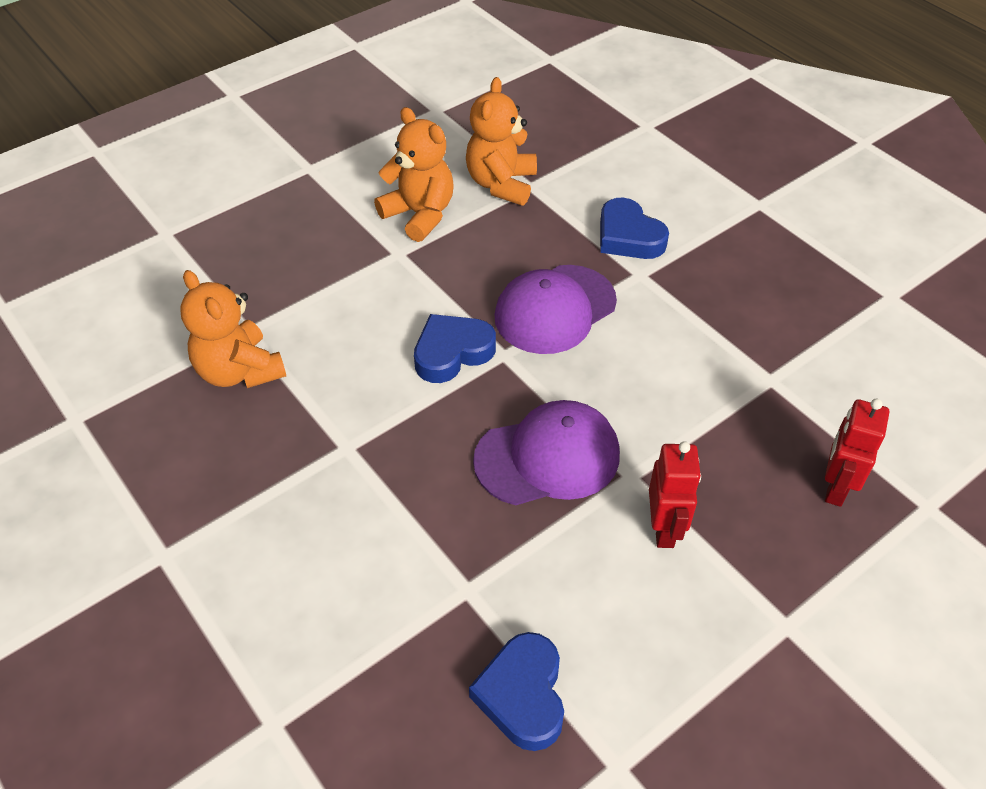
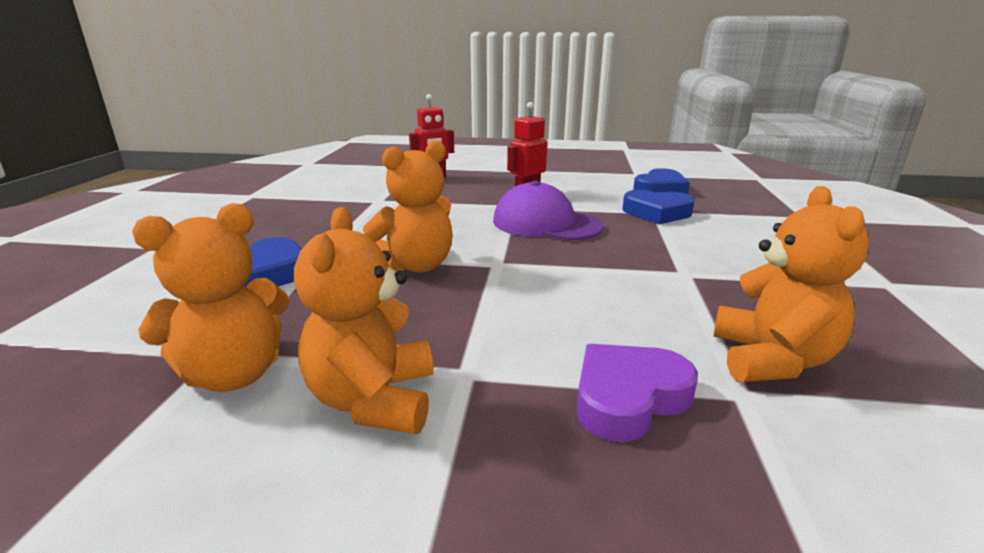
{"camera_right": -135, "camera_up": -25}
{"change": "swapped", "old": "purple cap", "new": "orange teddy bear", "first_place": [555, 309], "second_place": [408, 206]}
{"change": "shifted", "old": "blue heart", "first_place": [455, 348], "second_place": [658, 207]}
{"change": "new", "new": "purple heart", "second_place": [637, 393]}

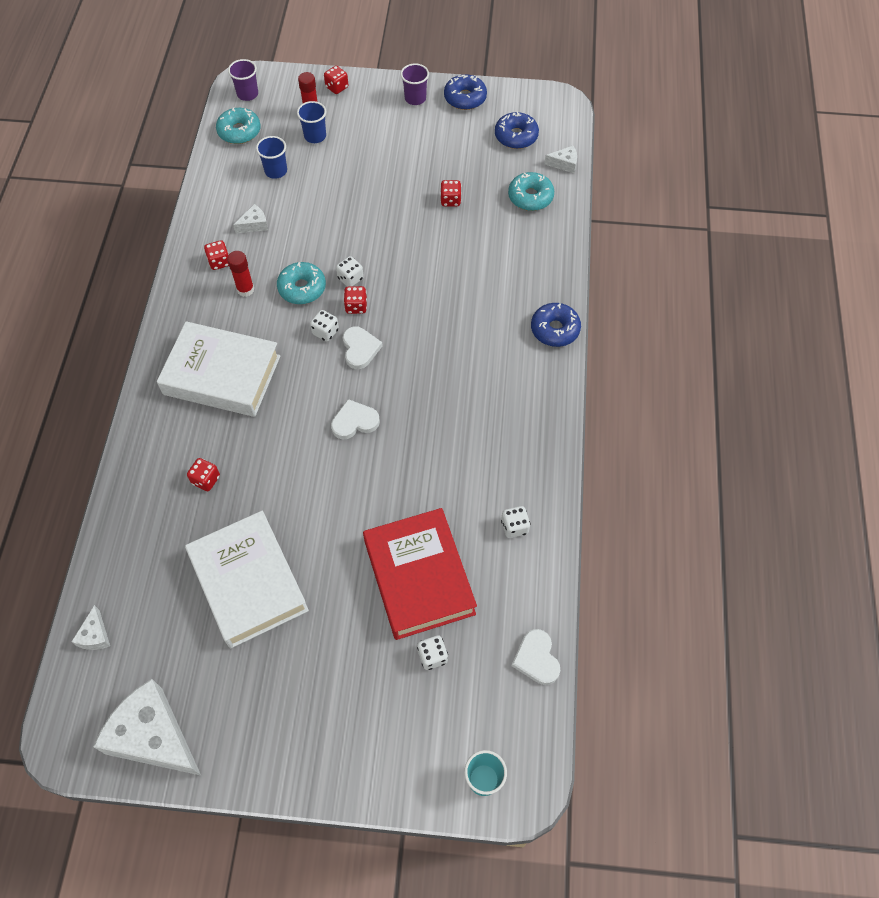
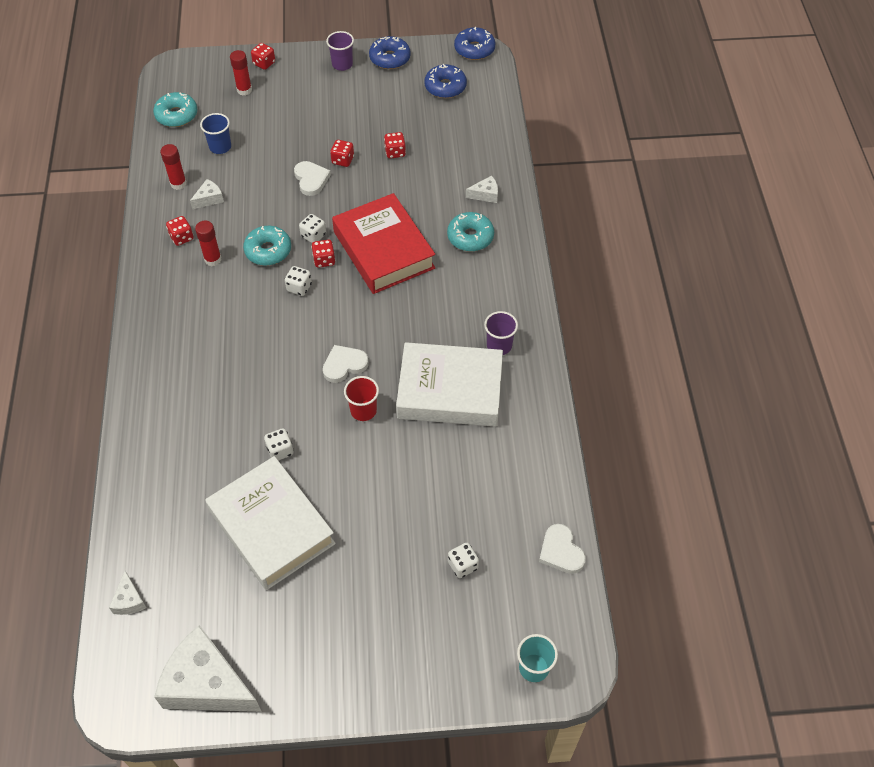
{"camera_right": -10, "camera_up": -5}
{"change": "shifted", "old": "purple cup", "first_place": [243, 80], "second_place": [501, 333]}
{"change": "gone", "old": "blue cup", "first_place": [311, 122]}
{"change": "shifted", "old": "white cheese", "first_place": [560, 159], "second_place": [482, 189]}
{"change": "shifted", "old": "turquoise donut", "first_place": [531, 191], "second_place": [470, 231]}
{"change": "shifted", "old": "blue donut", "first_place": [556, 325], "second_place": [475, 43]}
{"change": "shifted", "old": "white book", "first_place": [219, 369], "second_place": [449, 384]}
{"change": "shifted", "old": "white heart", "first_place": [363, 347], "second_place": [312, 178]}
{"change": "shifted", "old": "red dice", "first_place": [203, 474], "second_place": [342, 153]}
{"change": "shifted", "old": "white dice", "first_place": [515, 522], "second_place": [279, 445]}
{"change": "shifted", "old": "red book", "first_place": [420, 574], "second_place": [383, 243]}
{"change": "new", "new": "red glue stick", "second_place": [173, 167]}
{"change": "new", "new": "red cup", "second_place": [361, 398]}

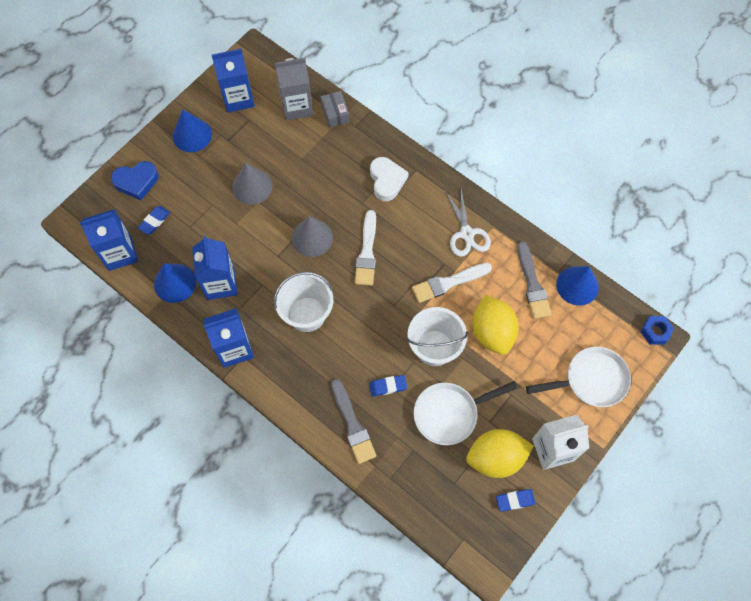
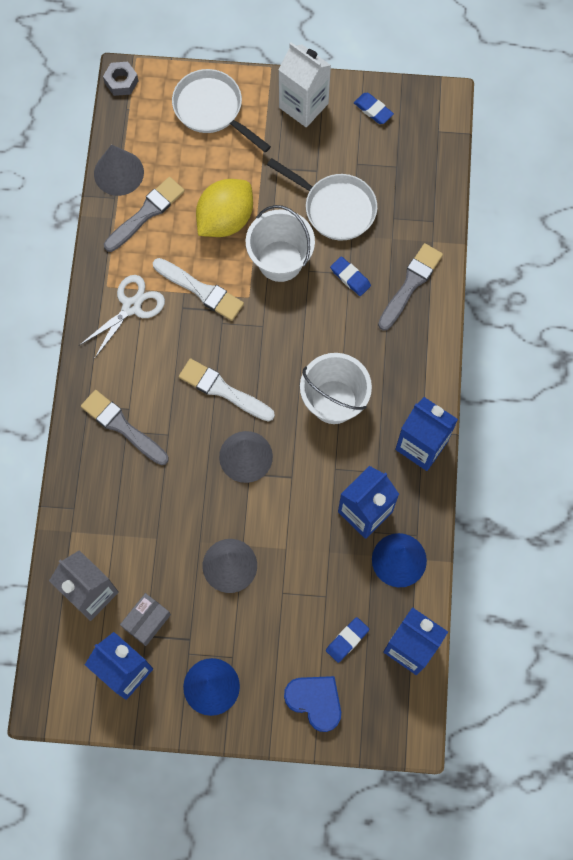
{"camera_right": -125, "camera_up": 5}
{"change": "shifted", "old": "grey box", "first_place": [334, 109], "second_place": [145, 619]}
{"change": "swapped", "old": "white heart", "new": "grey brush", "first_place": [389, 179], "second_place": [125, 427]}
{"change": "rotated", "old": "blue eraser", "first_place": [154, 220], "second_place": [347, 640], "degrees": -45}
{"change": "rotated", "old": "white brush", "first_place": [365, 248], "second_place": [227, 390], "degrees": -120}
{"change": "repainted", "old": "blue cone", "new": "grey cone", "first_place": [577, 286], "second_place": [119, 170]}
{"change": "repainted", "old": "blue nut", "new": "grey nut", "first_place": [657, 330], "second_place": [120, 79]}
{"change": "gone", "old": "yellow lemon", "first_place": [500, 453]}

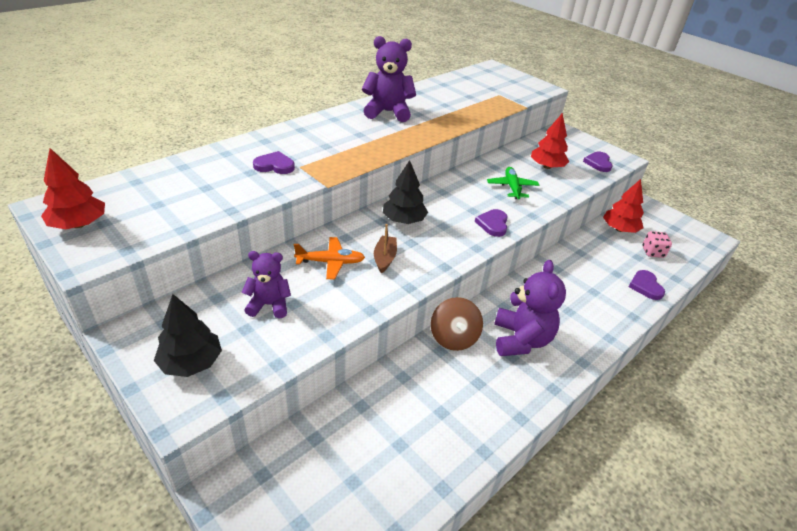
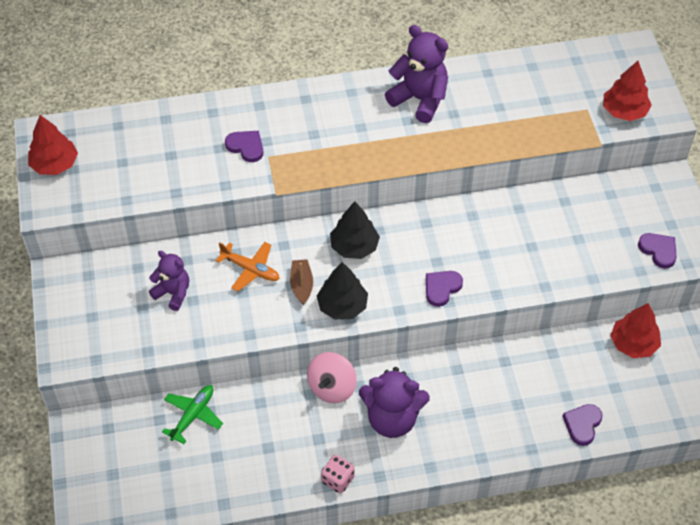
{"camera_right": 35, "camera_up": 15}
{"change": "shifted", "old": "red tree", "first_place": [550, 141], "second_place": [627, 91]}
{"change": "rotated", "old": "purple heart", "first_place": [597, 162], "second_place": [657, 251], "degrees": 105}
{"change": "shifted", "old": "green plane", "first_place": [513, 183], "second_place": [192, 414]}
{"change": "rotated", "old": "brown boat", "first_place": [385, 248], "second_place": [301, 282], "degrees": -45}
{"change": "shifted", "old": "pink dice", "first_place": [657, 244], "second_place": [337, 474]}
{"change": "rotated", "old": "purple teddy bear", "first_place": [530, 308], "second_place": [394, 402], "degrees": 60}
{"change": "shifted", "old": "black tree", "first_place": [188, 335], "second_place": [342, 291]}
{"change": "repainted", "old": "brown spinning top", "new": "pink spinning top", "first_place": [457, 324], "second_place": [332, 377]}

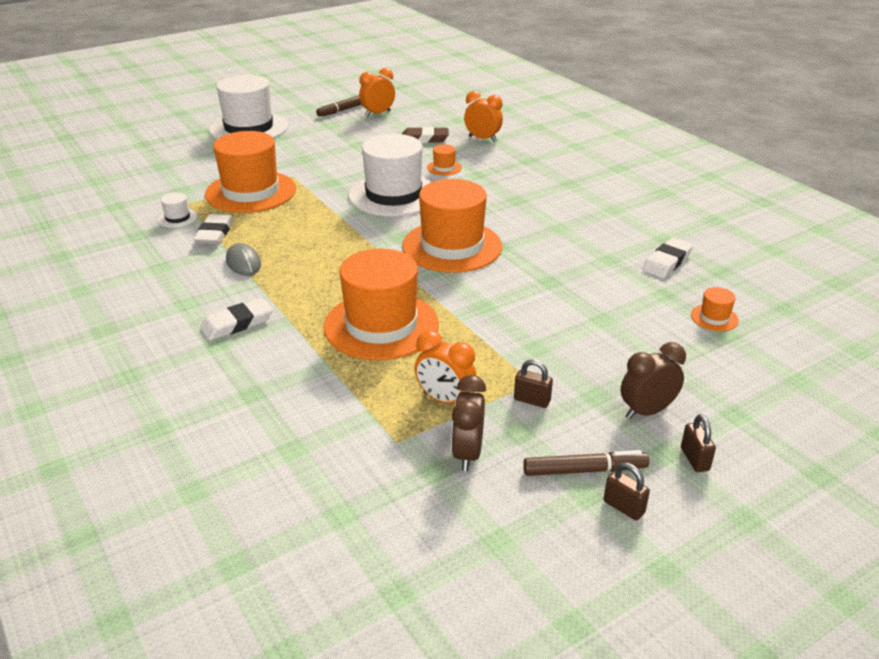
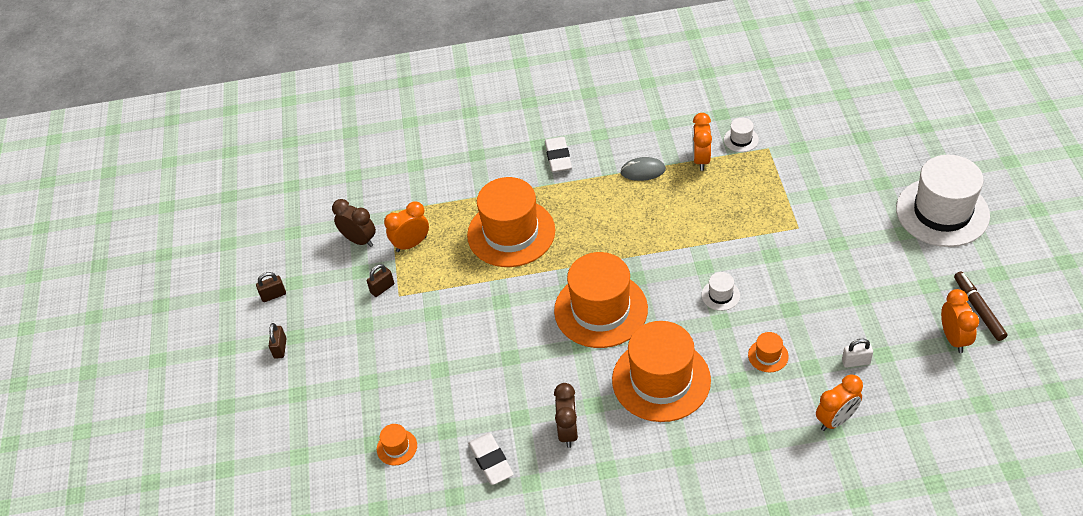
{"camera_right": 120, "camera_up": 15}
{"change": "swapped", "old": "brown eraser", "new": "white padlock", "first_place": [425, 135], "second_place": [857, 353]}
{"change": "shifted", "old": "orange hat", "first_place": [250, 172], "second_place": [661, 371]}
{"change": "scaled", "old": "white hat", "first_place": [390, 175], "second_place": [721, 291], "factor": 0.41}
{"change": "swapped", "old": "white eraser", "new": "orange clock", "first_place": [214, 229], "second_place": [702, 142]}
{"change": "shifted", "old": "brown clock", "first_place": [653, 380], "second_place": [566, 415]}
{"change": "rotated", "old": "brown padlock", "first_place": [698, 443], "second_place": [278, 341], "degrees": 75}
{"change": "gone", "old": "brown marker", "first_place": [586, 463]}

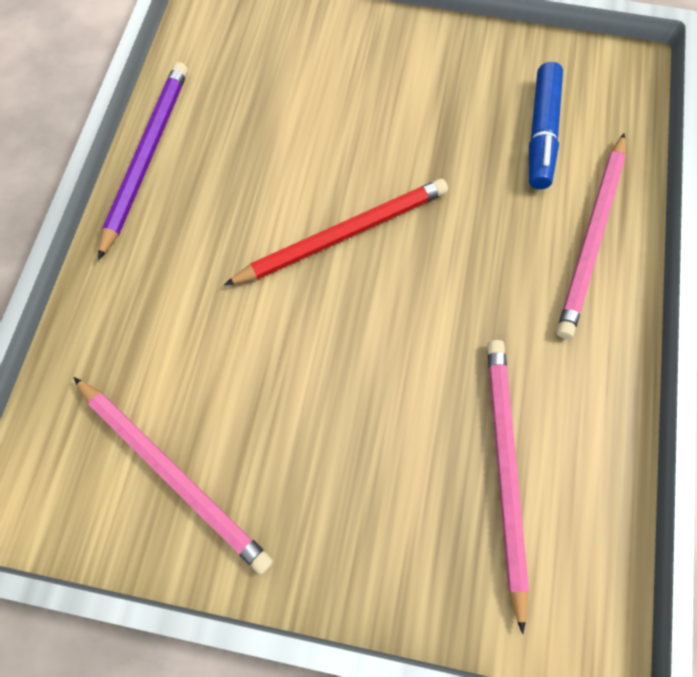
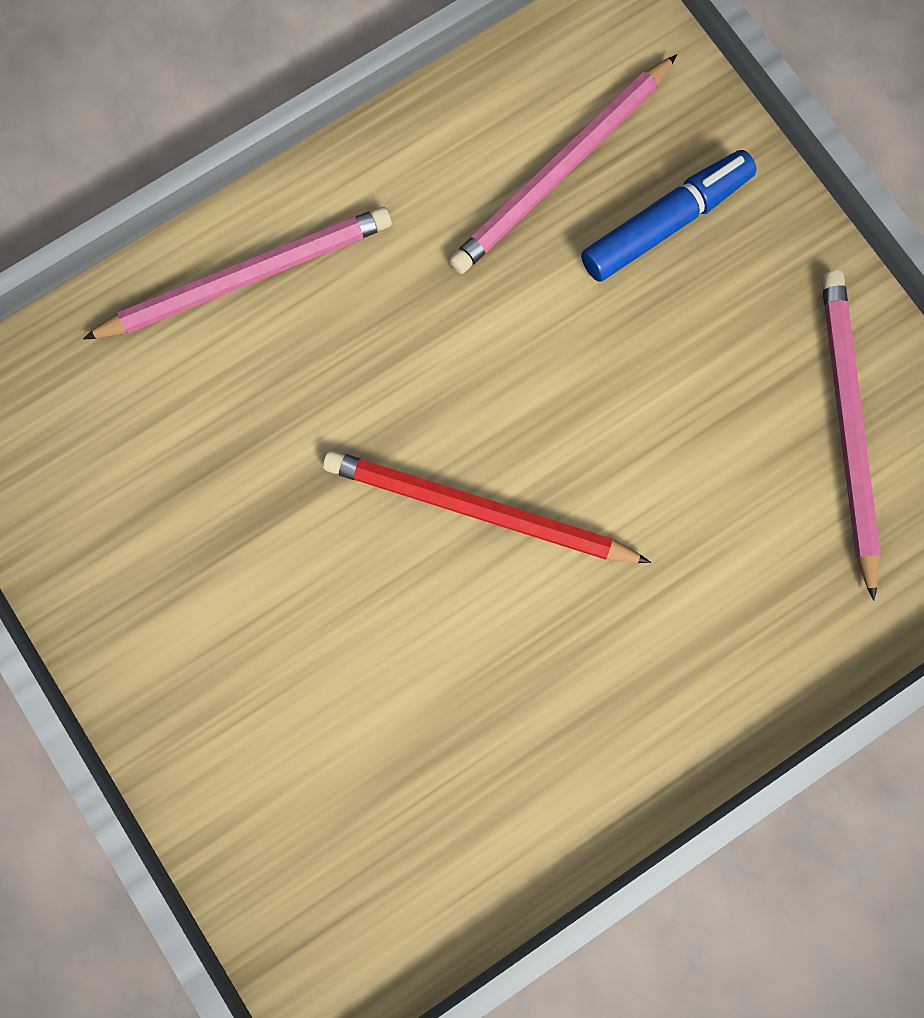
{"camera_right": -135, "camera_up": 10}
{"change": "gone", "old": "purple pencil", "first_place": [143, 161]}
{"change": "shifted", "old": "blue marker", "first_place": [546, 125], "second_place": [668, 216]}

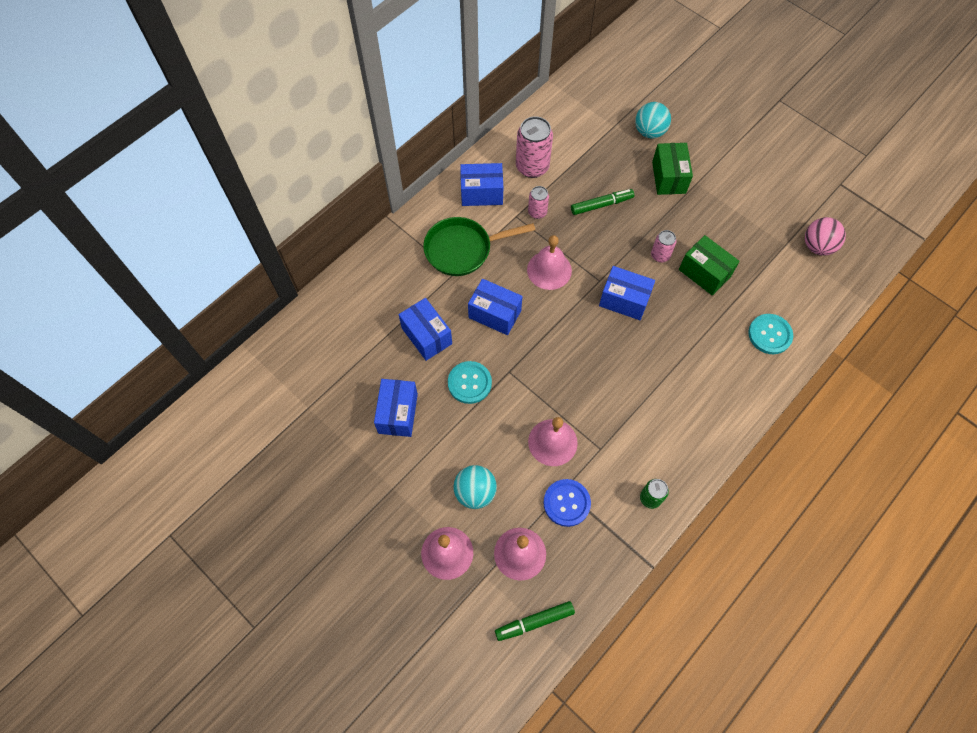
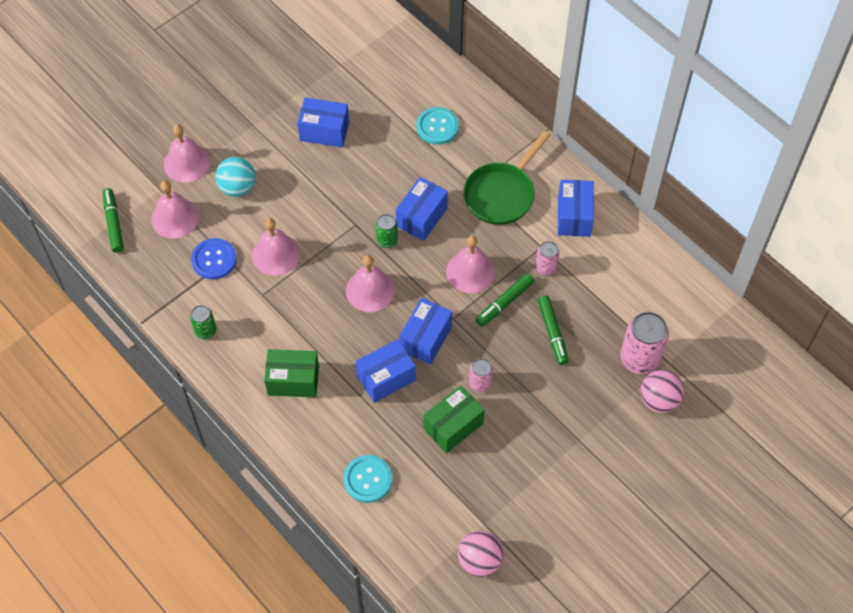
{"camera_right": 95, "camera_up": -5}
{"change": "repainted", "old": "turquoise ball", "new": "pink ball", "first_place": [653, 120], "second_place": [662, 391]}
{"change": "shifted", "old": "pink can", "first_place": [534, 147], "second_place": [644, 343]}
{"change": "shifted", "old": "green box", "first_place": [672, 169], "second_place": [291, 373]}
{"change": "rotated", "old": "green pan", "first_place": [479, 246], "second_place": [506, 178], "degrees": -135}
{"change": "shifted", "old": "blue box", "first_place": [425, 329], "second_place": [386, 371]}
{"change": "shifted", "old": "turquoise button", "first_place": [470, 382], "second_place": [437, 126]}
{"change": "new", "new": "green can", "second_place": [387, 231]}
{"change": "new", "new": "pink bell", "second_place": [370, 283]}
{"change": "new", "new": "green marker", "second_place": [505, 300]}

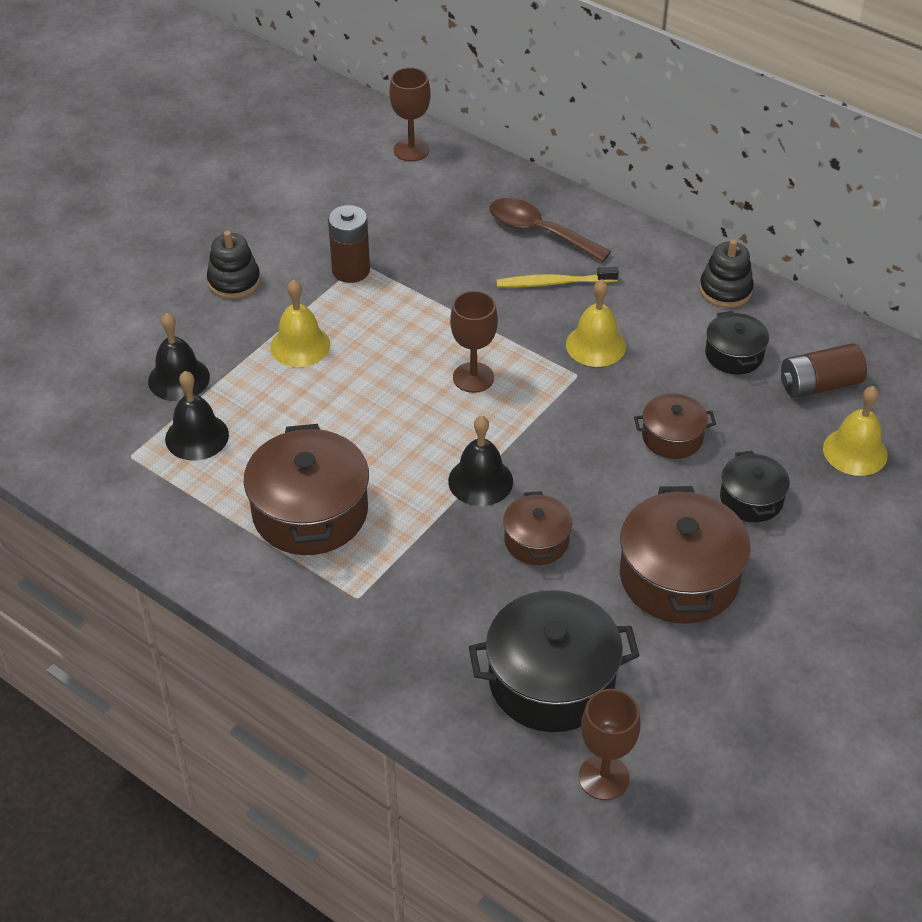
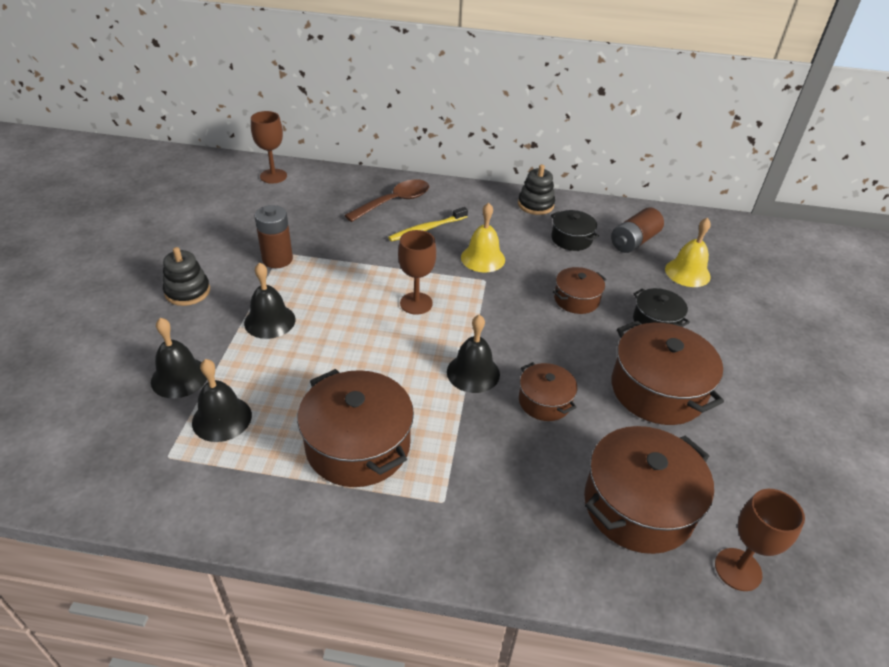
{"camera_right": -30, "camera_up": -5}
{"change": "rotated", "old": "brown spoon", "first_place": [550, 230], "second_place": [386, 201], "degrees": 135}
{"change": "repainted", "old": "yellow bell", "new": "black bell", "first_place": [300, 323], "second_place": [269, 300]}
{"change": "repainted", "old": "black pot", "new": "brown pot", "first_place": [554, 661], "second_place": [649, 490]}

